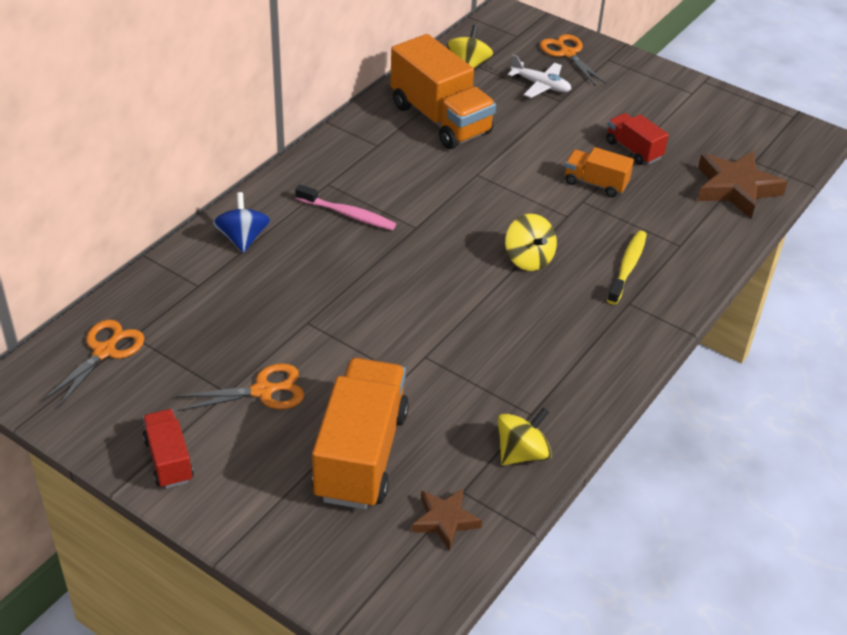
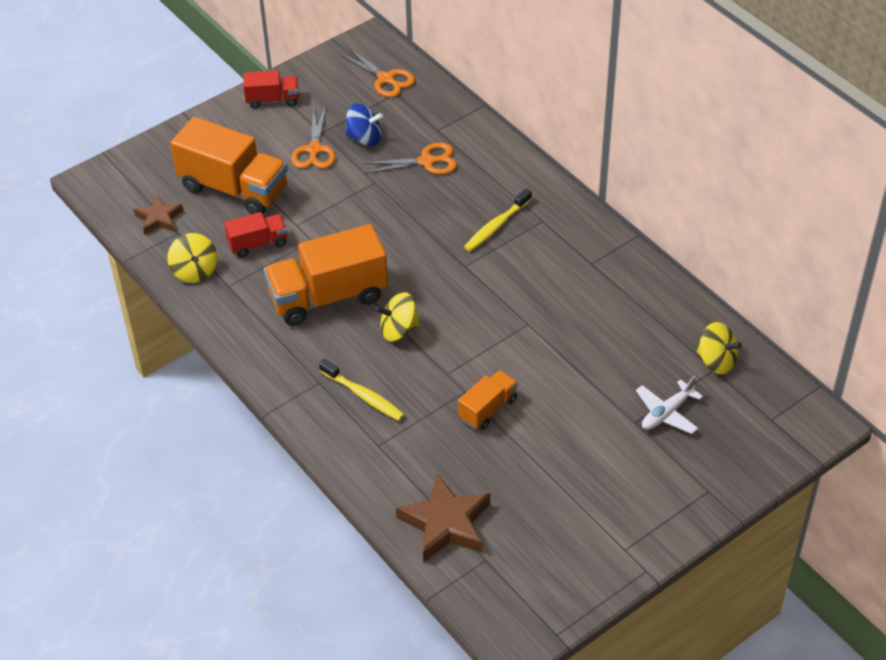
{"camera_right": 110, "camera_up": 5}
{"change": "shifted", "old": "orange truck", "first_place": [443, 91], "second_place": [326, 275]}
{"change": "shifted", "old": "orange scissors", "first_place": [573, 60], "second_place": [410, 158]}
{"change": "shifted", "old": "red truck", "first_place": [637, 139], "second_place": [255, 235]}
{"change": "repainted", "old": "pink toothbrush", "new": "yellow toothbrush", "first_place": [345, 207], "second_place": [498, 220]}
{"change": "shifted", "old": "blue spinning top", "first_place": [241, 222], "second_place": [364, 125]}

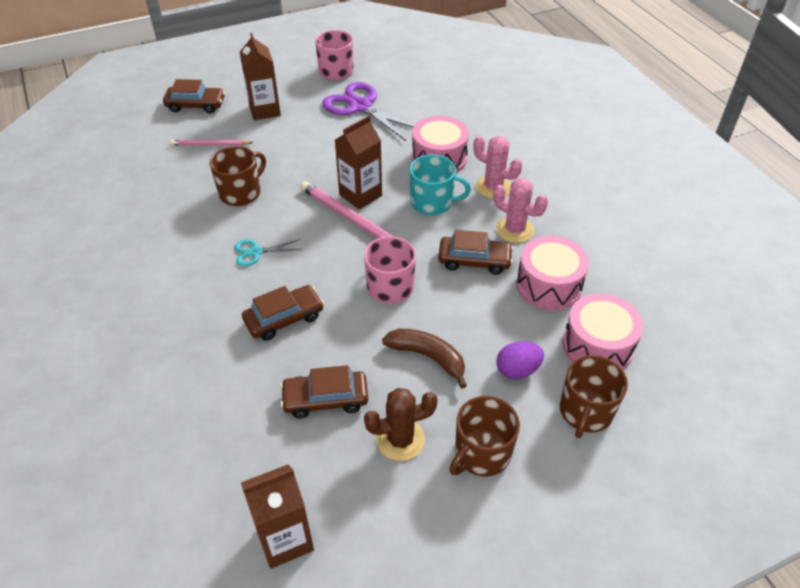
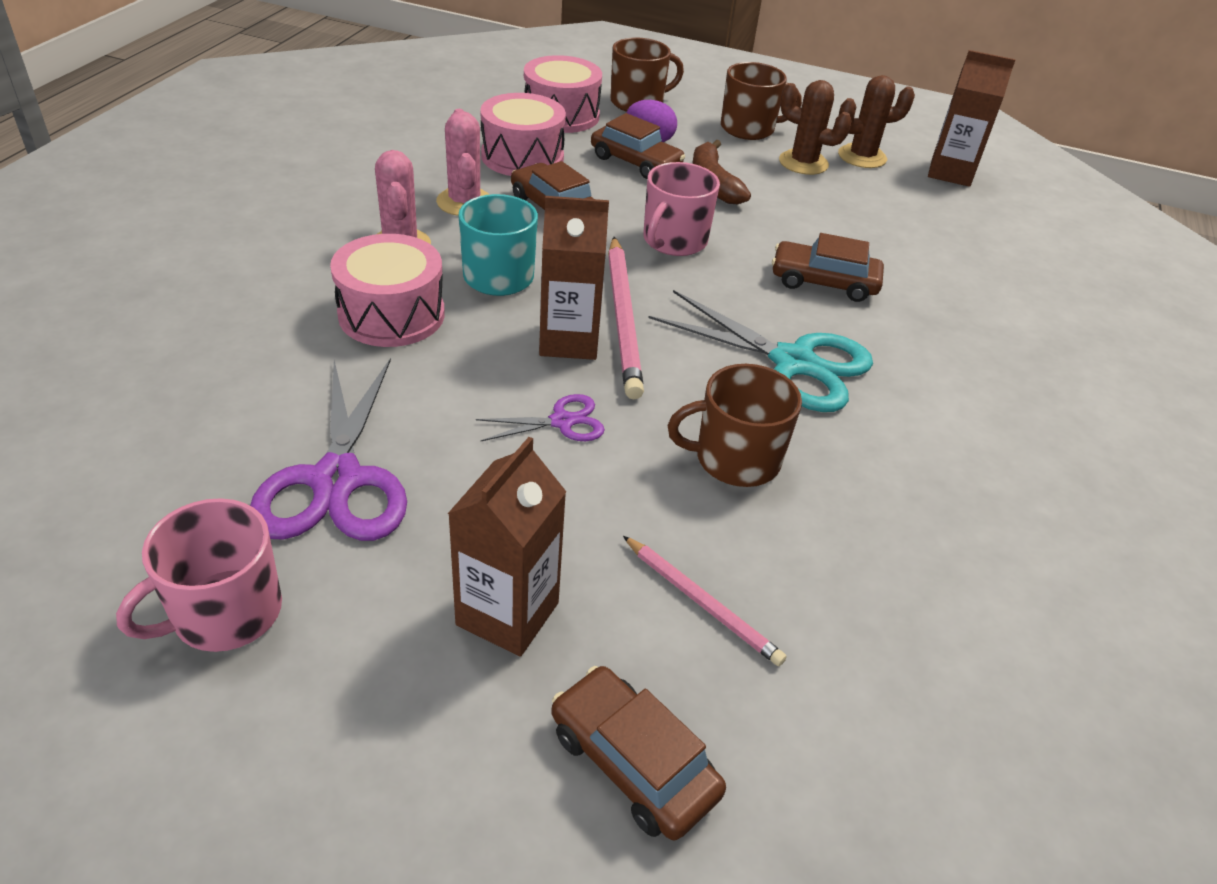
{"camera_right": -140, "camera_up": -5}
{"change": "scaled", "old": "turquoise scissors", "first_place": [268, 252], "second_place": [760, 351], "factor": 2.0}
{"change": "shifted", "old": "brown car", "first_place": [324, 392], "second_place": [638, 146]}
{"change": "new", "new": "brown cactus", "second_place": [876, 121]}
{"change": "new", "new": "purple scissors", "second_place": [540, 417]}

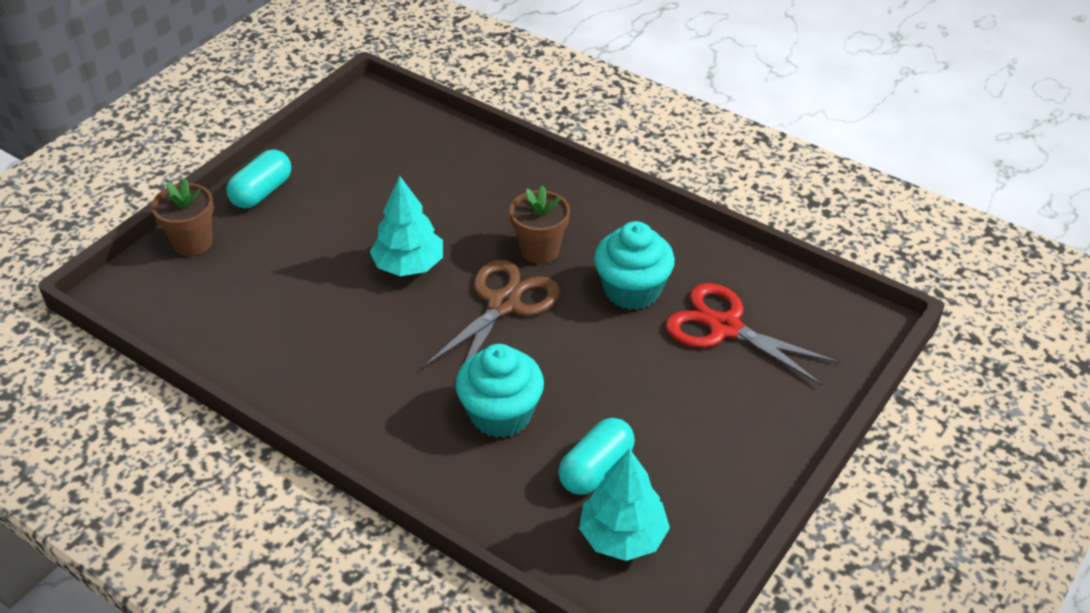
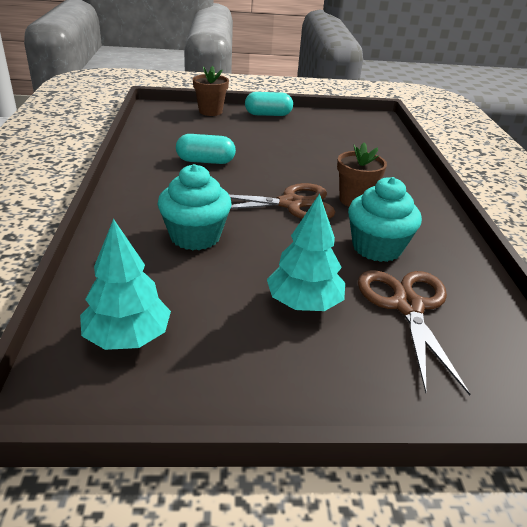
{"camera_right": 50, "camera_up": -10}
{"change": "shifted", "old": "turquoise tree", "first_place": [406, 226], "second_place": [306, 252]}
{"change": "repainted", "old": "red scissors", "new": "brown scissors", "first_place": [752, 334], "second_place": [414, 333]}
{"change": "shifted", "old": "turquoise capsule", "first_place": [596, 456], "second_place": [206, 149]}

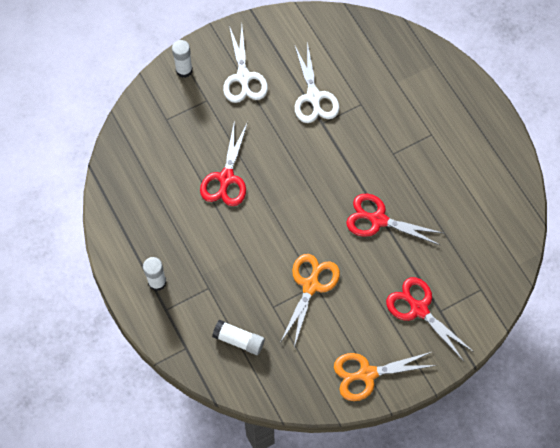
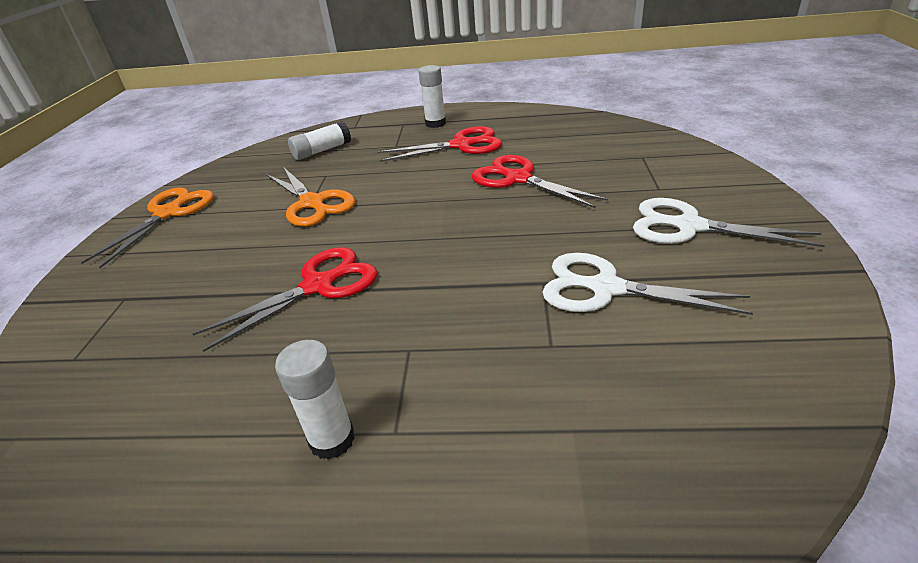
{"camera_right": 125, "camera_up": -30}
{"change": "shifted", "old": "white glue stick", "first_place": [182, 59], "second_place": [315, 400]}
{"change": "shifted", "old": "red scissors", "first_place": [430, 319], "second_place": [440, 144]}

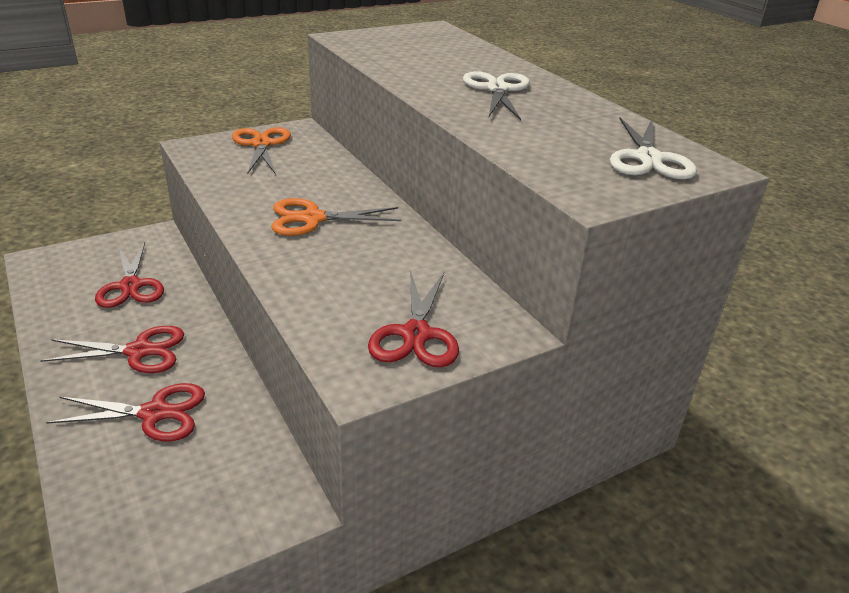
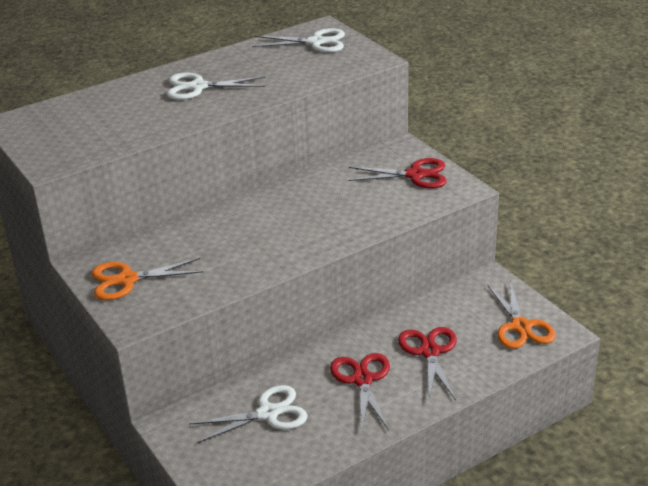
{"camera_right": -90, "camera_up": 0}
{"change": "shifted", "old": "orange scissors", "first_place": [336, 217], "second_place": [521, 315]}
{"change": "repainted", "old": "red scissors", "new": "white scissors", "first_place": [129, 275], "second_place": [248, 414]}

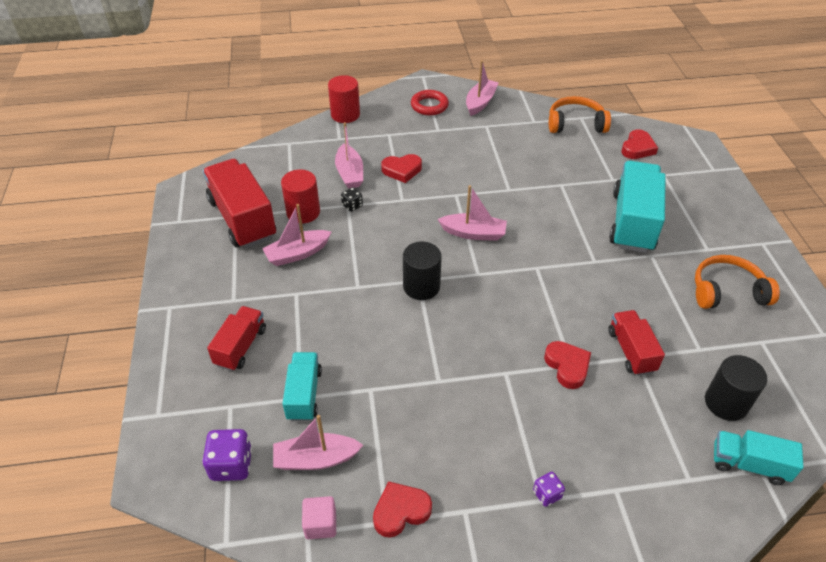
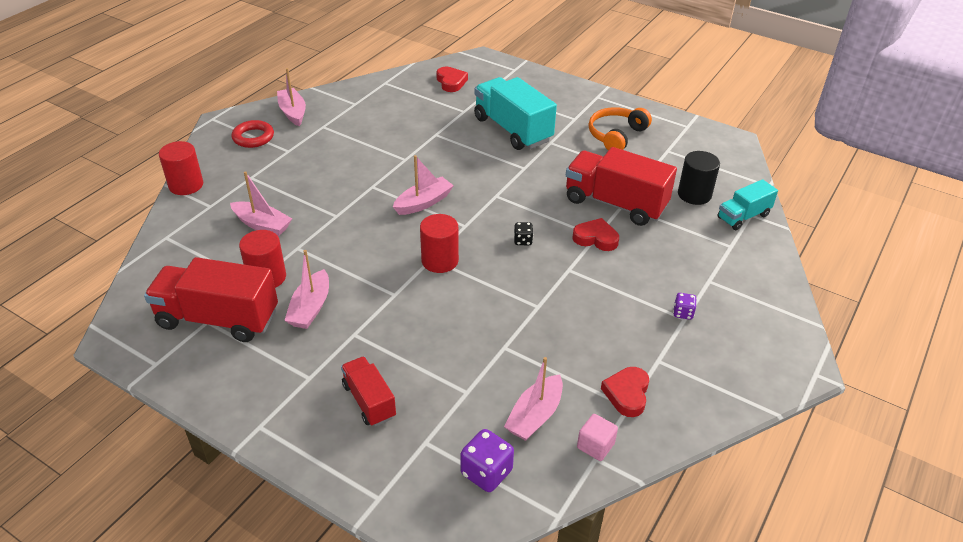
{"camera_right": -50, "camera_up": -5}
{"change": "gone", "old": "orange headphones", "first_place": [580, 114]}
{"change": "gone", "old": "red heart", "first_place": [401, 168]}
{"change": "shifted", "old": "black dice", "first_place": [352, 199], "second_place": [523, 233]}
{"change": "repainted", "old": "black cylinder", "new": "red cylinder", "first_place": [422, 270], "second_place": [439, 243]}
{"change": "scaled", "old": "red truck", "first_place": [636, 343], "second_place": [621, 186], "factor": 1.78}
{"change": "gone", "old": "turquoise truck", "first_place": [302, 386]}

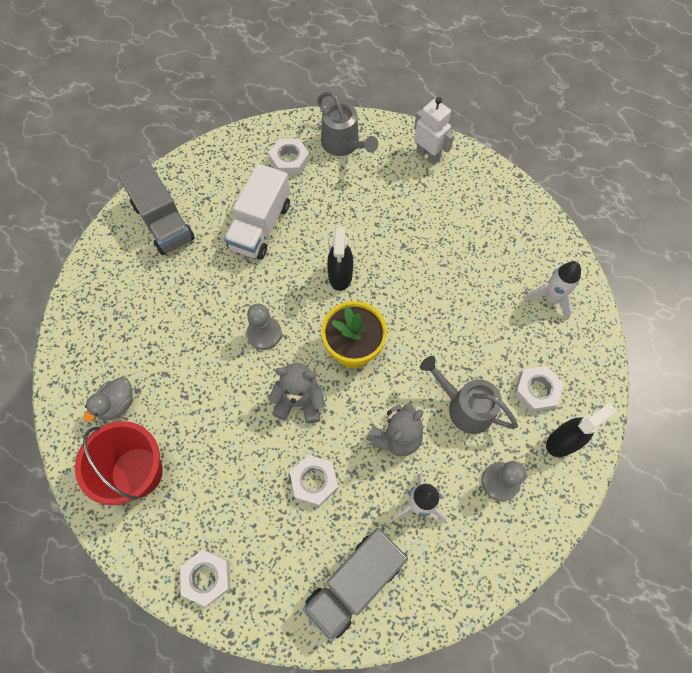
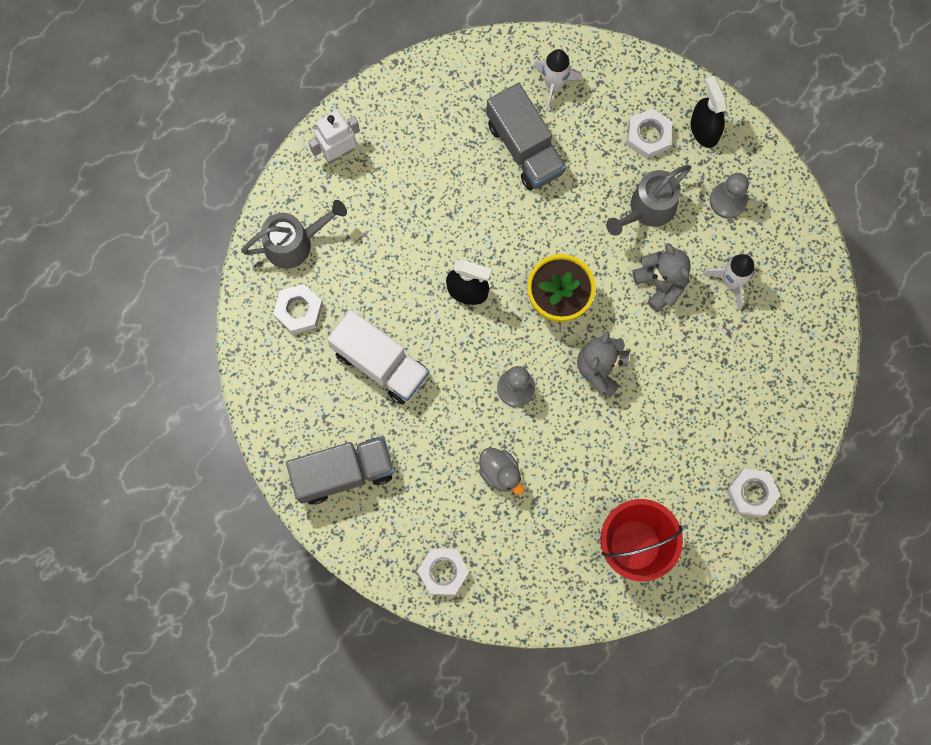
{"camera_right": -75, "camera_up": 10}
{"change": "shifted", "old": "grey duck", "first_place": [108, 399], "second_place": [501, 471]}
{"change": "shifted", "old": "white nut", "first_place": [314, 480], "second_place": [443, 572]}
{"change": "shifted", "old": "grey truck", "first_place": [355, 585], "second_place": [526, 136]}

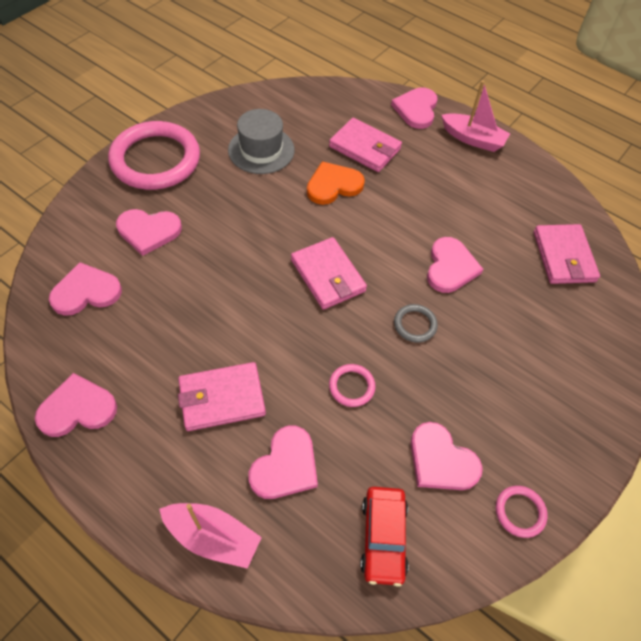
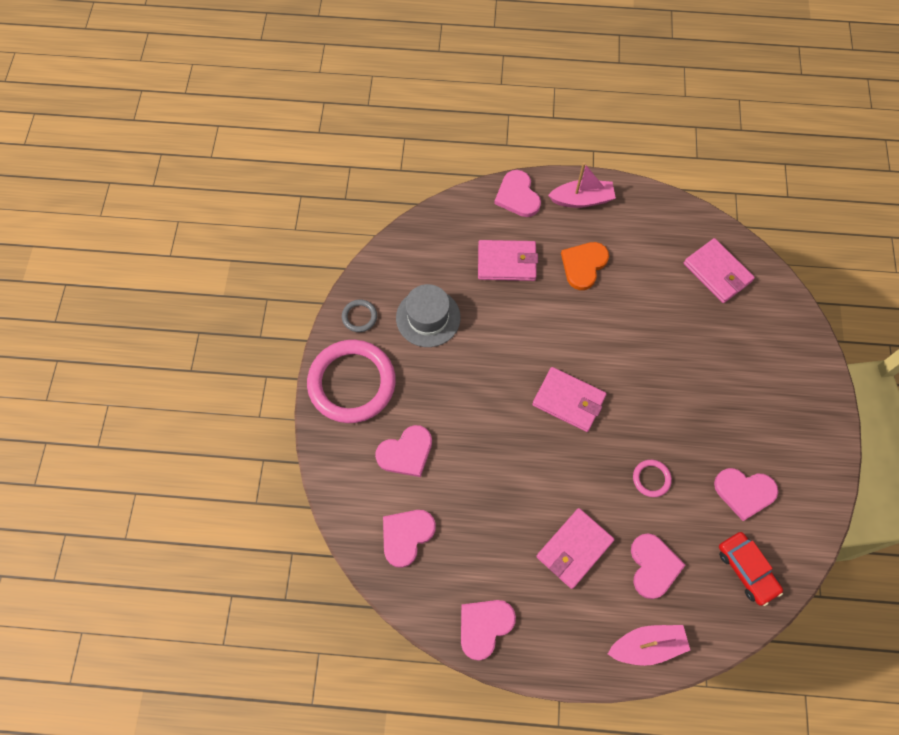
{"camera_right": -30, "camera_up": 10}
{"change": "shifted", "old": "orange heart", "first_place": [336, 183], "second_place": [585, 266]}
{"change": "gone", "old": "pink heart", "first_place": [455, 265]}
{"change": "shifted", "old": "grey ring", "first_place": [416, 323], "second_place": [359, 316]}
{"change": "gone", "old": "pink ring", "first_place": [521, 512]}

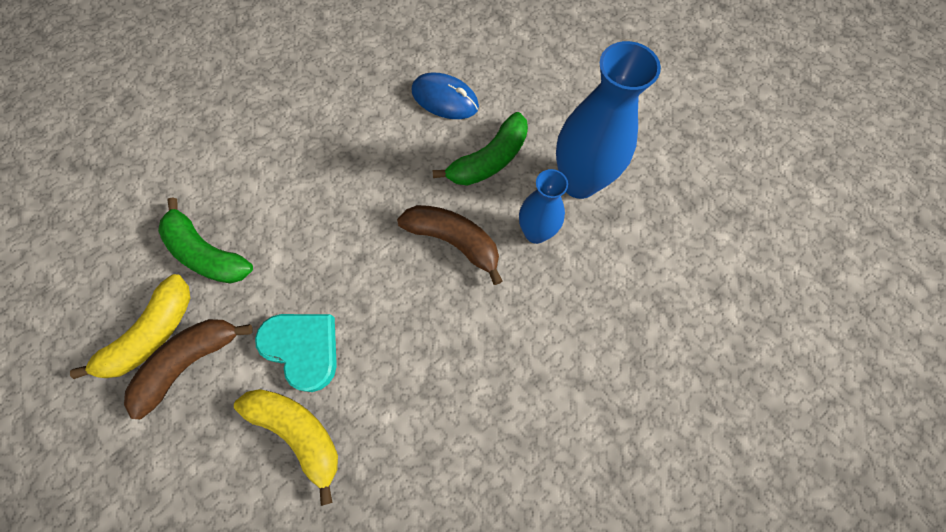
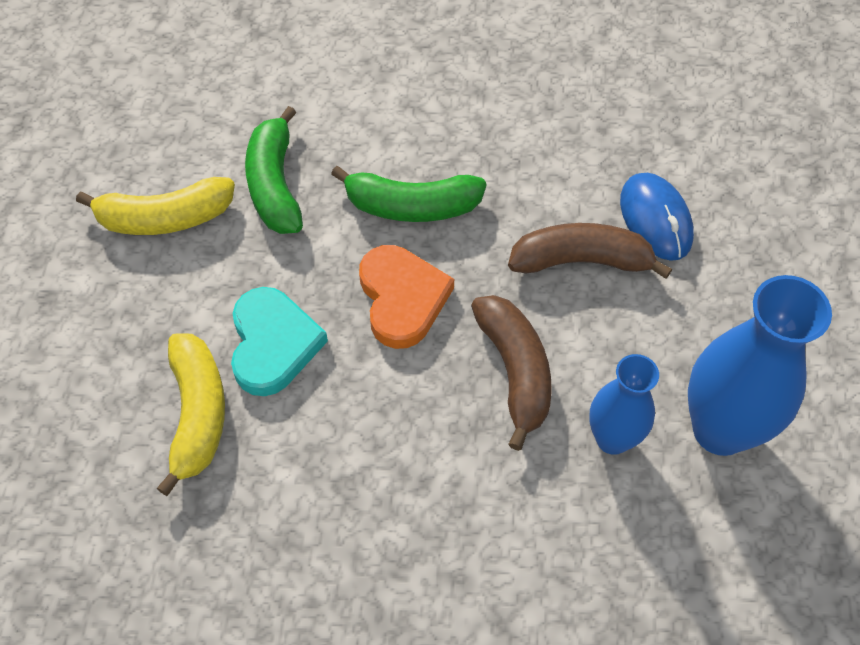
{"camera_right": 45, "camera_up": -10}
{"change": "shifted", "old": "green banana", "first_place": [480, 149], "second_place": [409, 194]}
{"change": "shifted", "old": "brown banana", "first_place": [188, 369], "second_place": [590, 251]}
{"change": "new", "new": "orange heart", "second_place": [406, 297]}

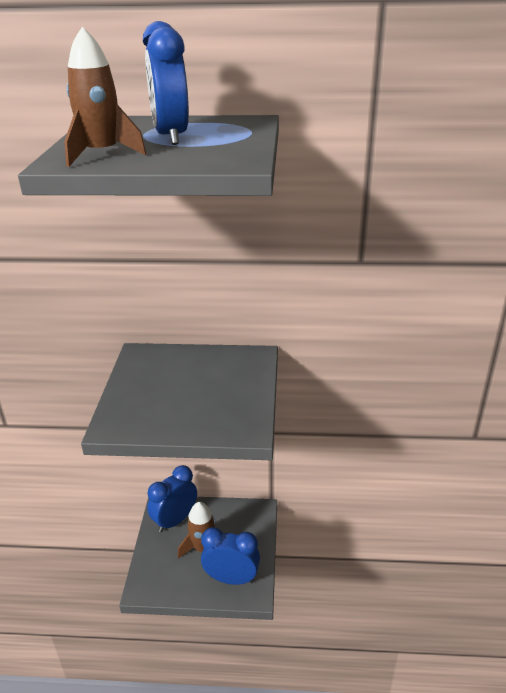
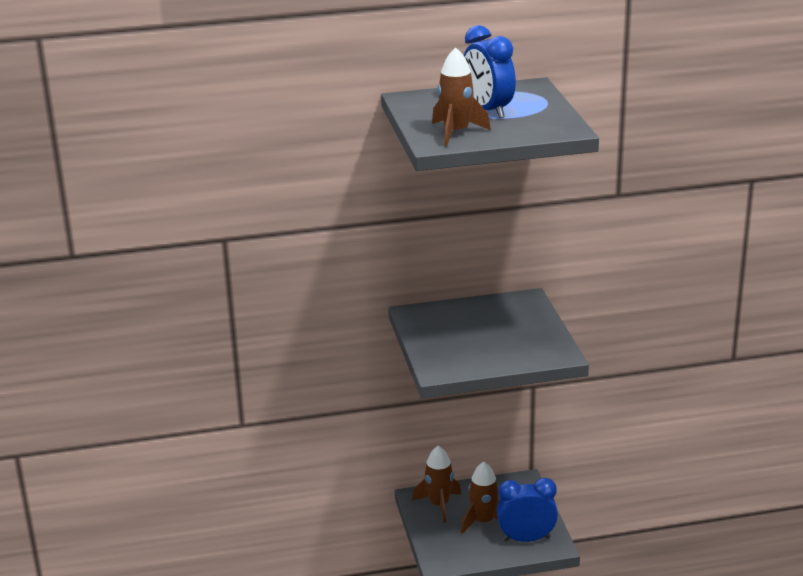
{"camera_right": -15, "camera_up": -5}
{"change": "swapped", "old": "blue clock", "new": "brown rocket", "first_place": [172, 498], "second_place": [436, 484]}

